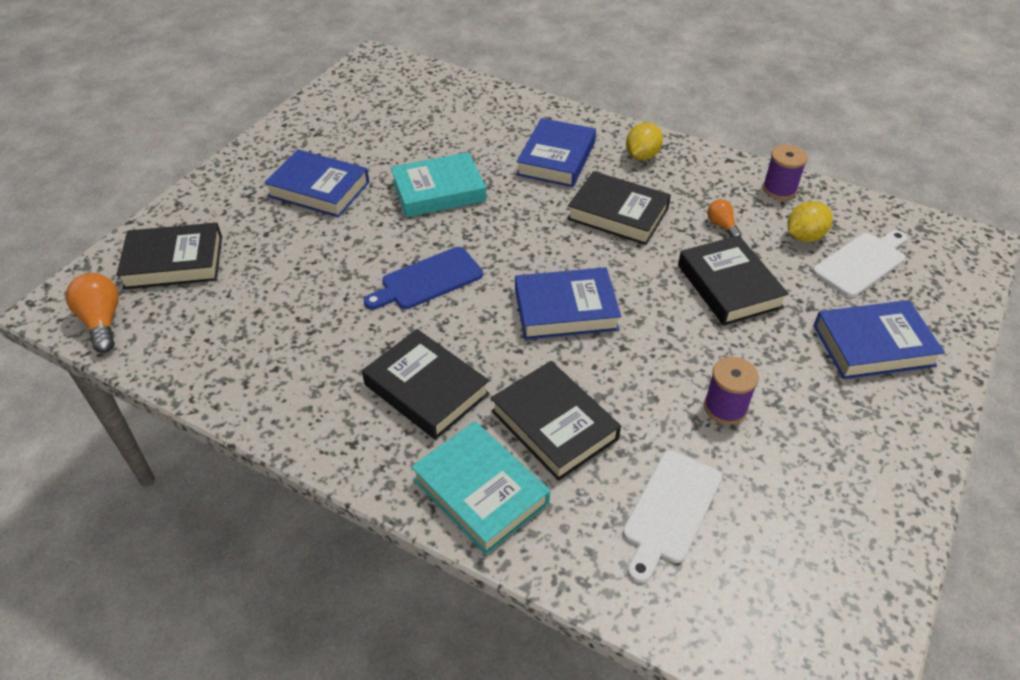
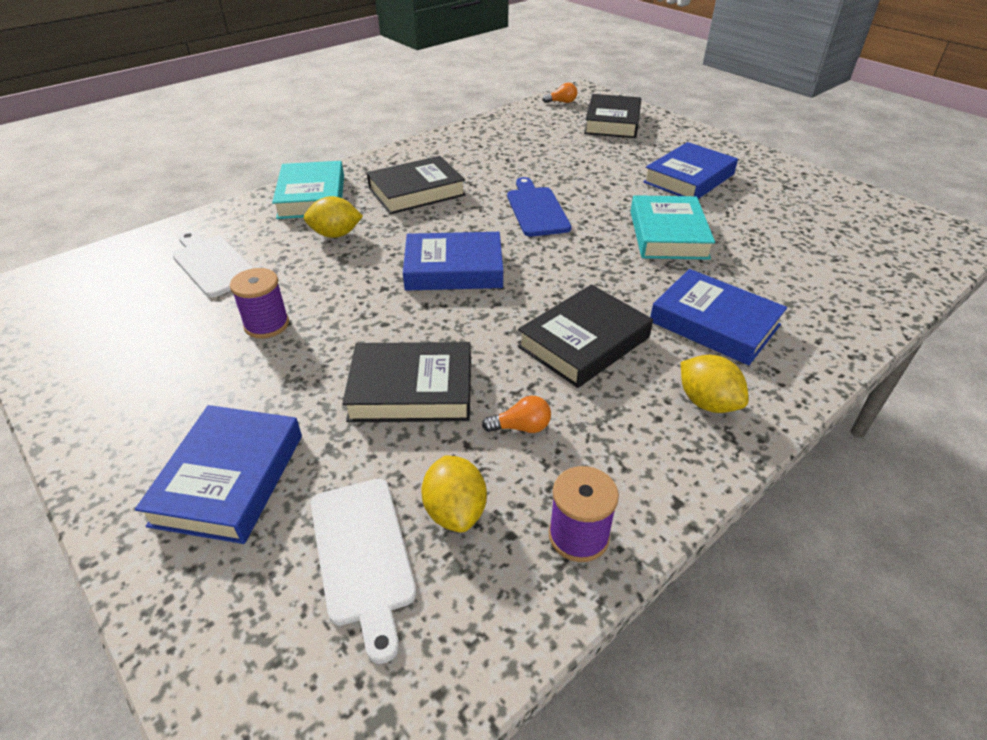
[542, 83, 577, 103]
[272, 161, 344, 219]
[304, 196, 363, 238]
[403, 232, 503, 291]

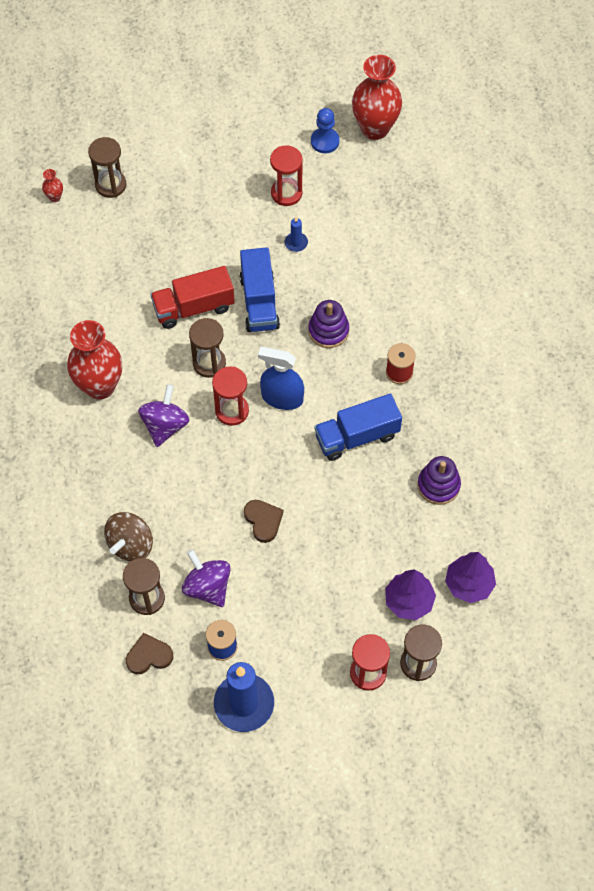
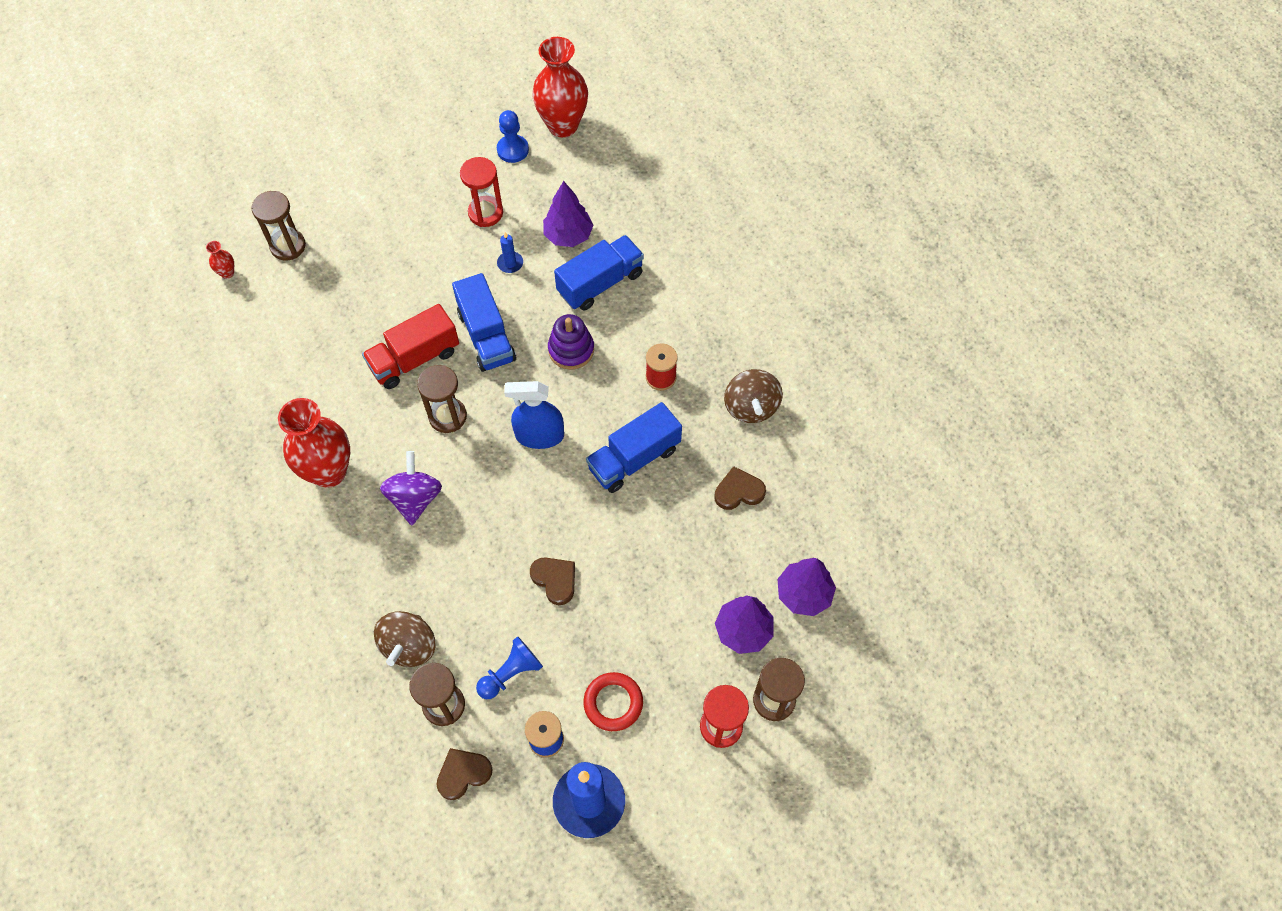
[476, 636, 543, 699]
[212, 366, 249, 426] (first image)
[714, 466, 766, 510]
[543, 181, 593, 247]
[554, 235, 644, 310]
[583, 672, 643, 731]
[724, 369, 783, 423]

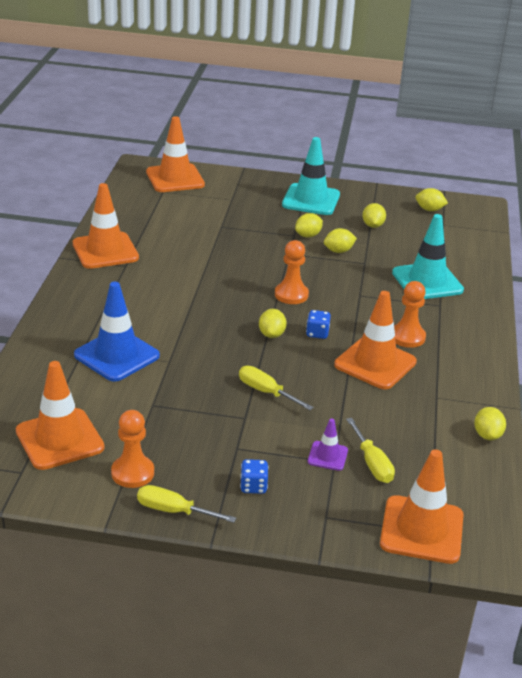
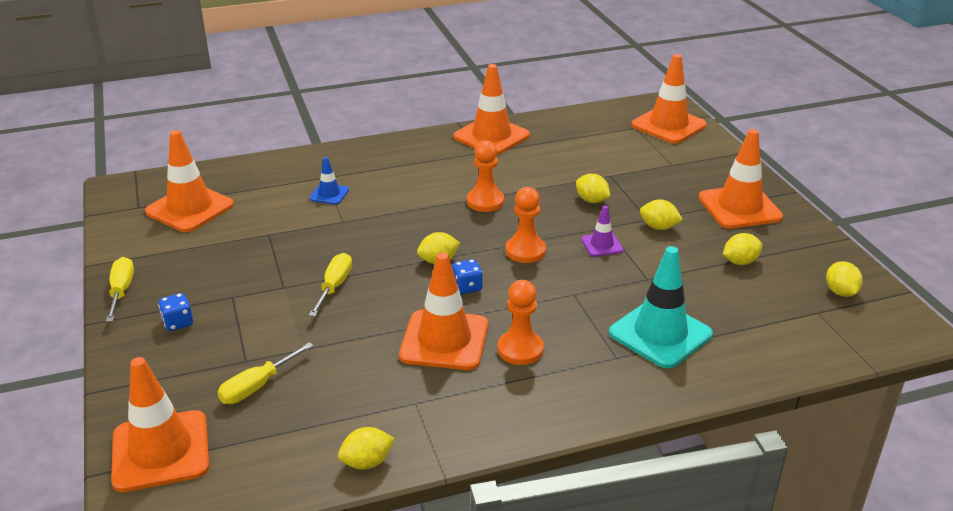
[309, 157, 349, 205]
[467, 140, 504, 212]
[698, 129, 783, 229]
[581, 206, 623, 257]
[576, 174, 610, 203]

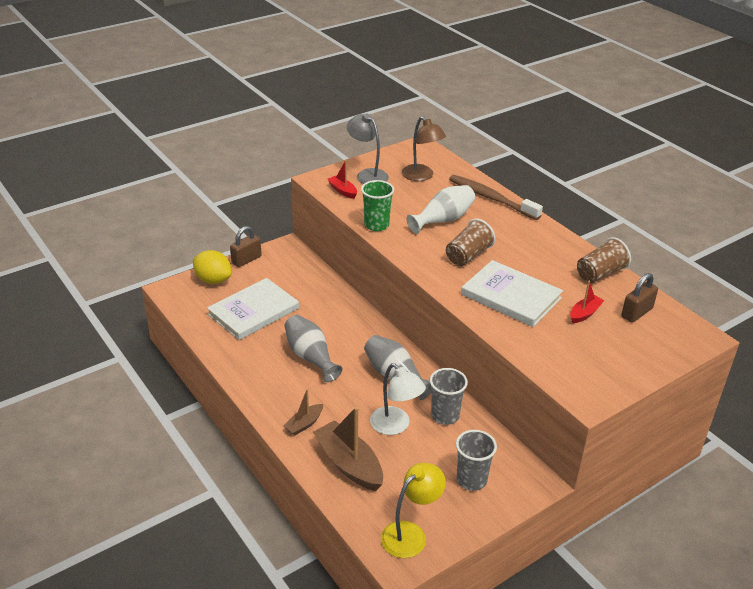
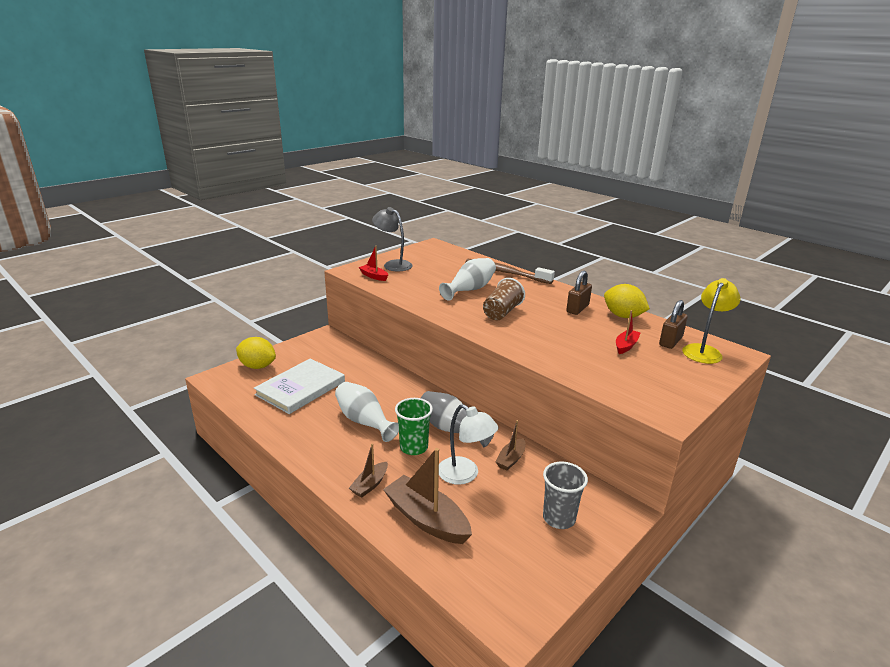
[566, 271, 592, 315]
[335, 382, 399, 442]
[395, 398, 433, 455]
[682, 278, 741, 364]
[402, 116, 446, 181] (first image)
[495, 420, 526, 470]
[461, 260, 563, 327] (first image)
[604, 284, 650, 318]

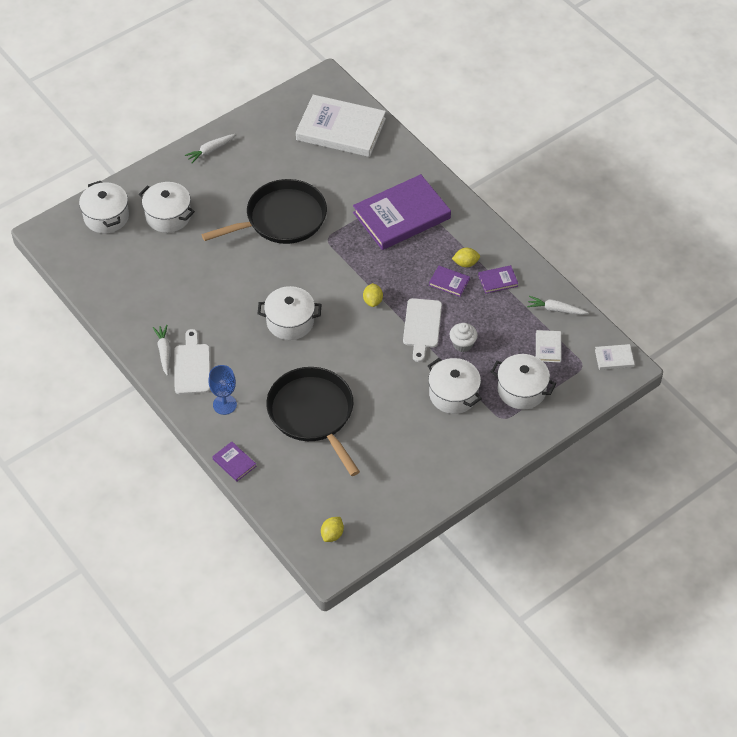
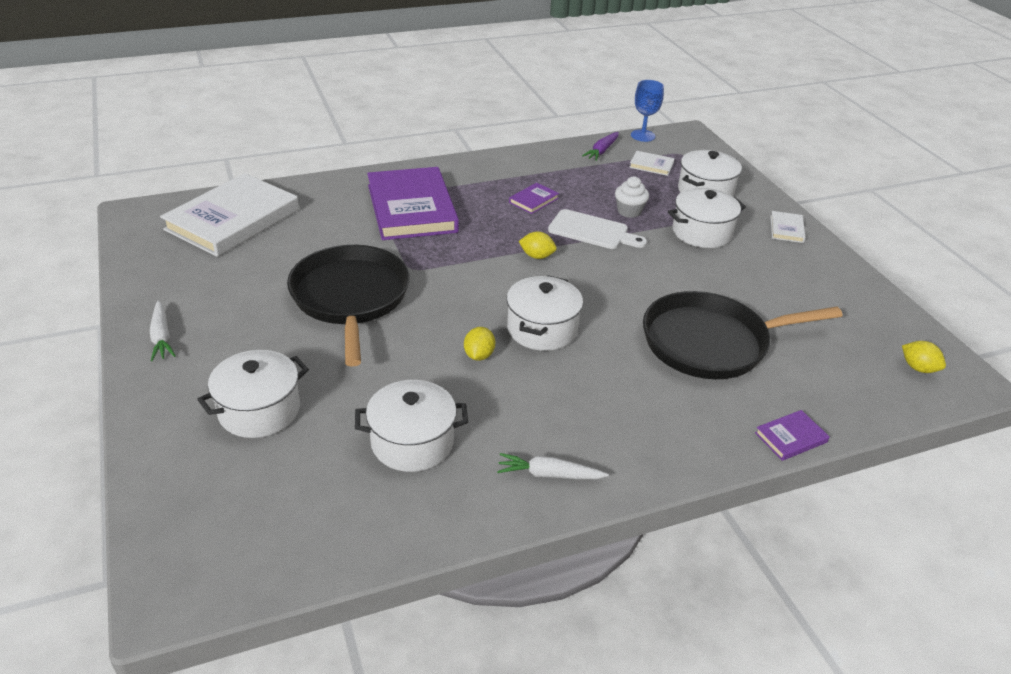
[355, 380, 468, 472]
[174, 329, 210, 394] (first image)
[631, 80, 664, 142]
[464, 327, 495, 361]
[478, 265, 518, 294] (first image)
[582, 132, 619, 161]
[770, 211, 806, 243]

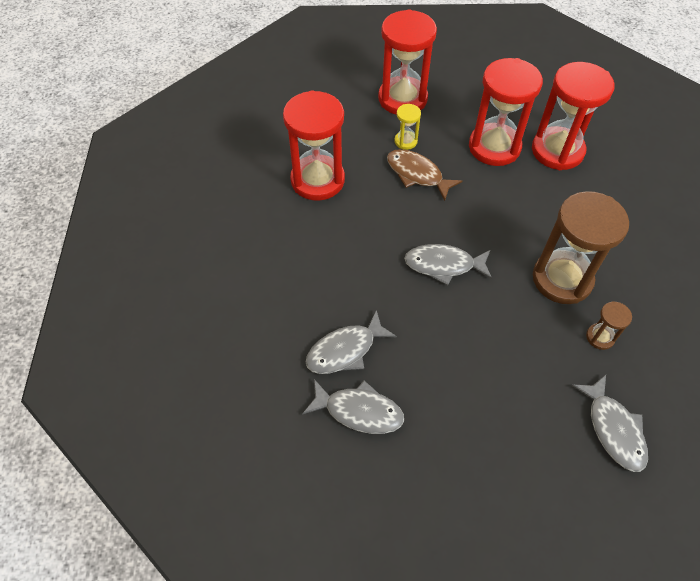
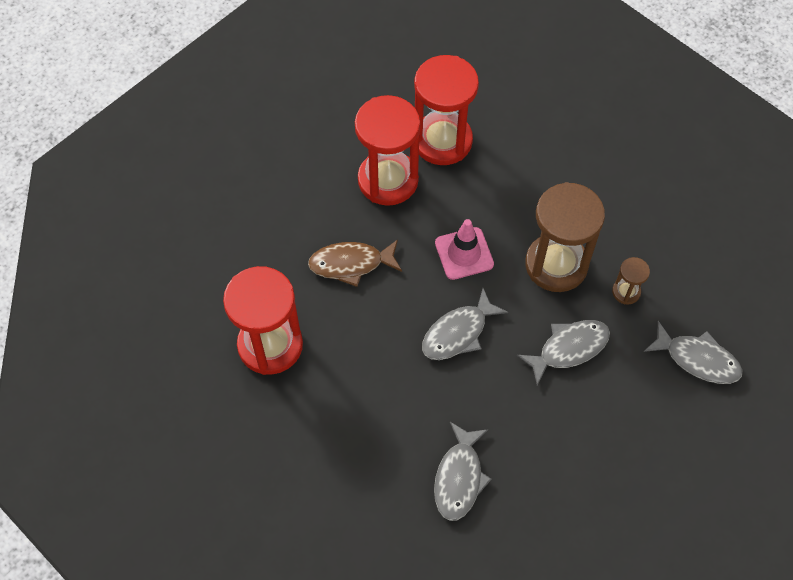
[517, 320, 610, 386]
[378, 9, 437, 115] (first image)
[394, 104, 421, 150] (first image)
[435, 219, 494, 280]

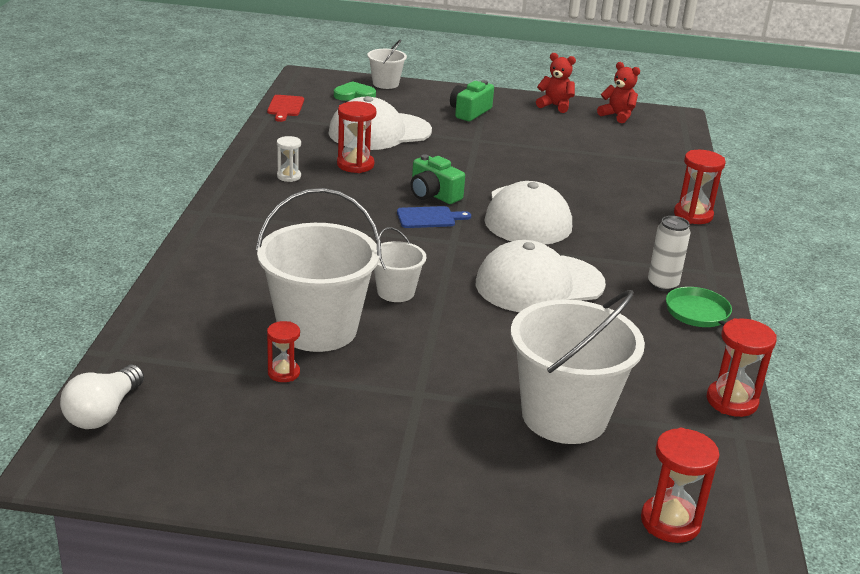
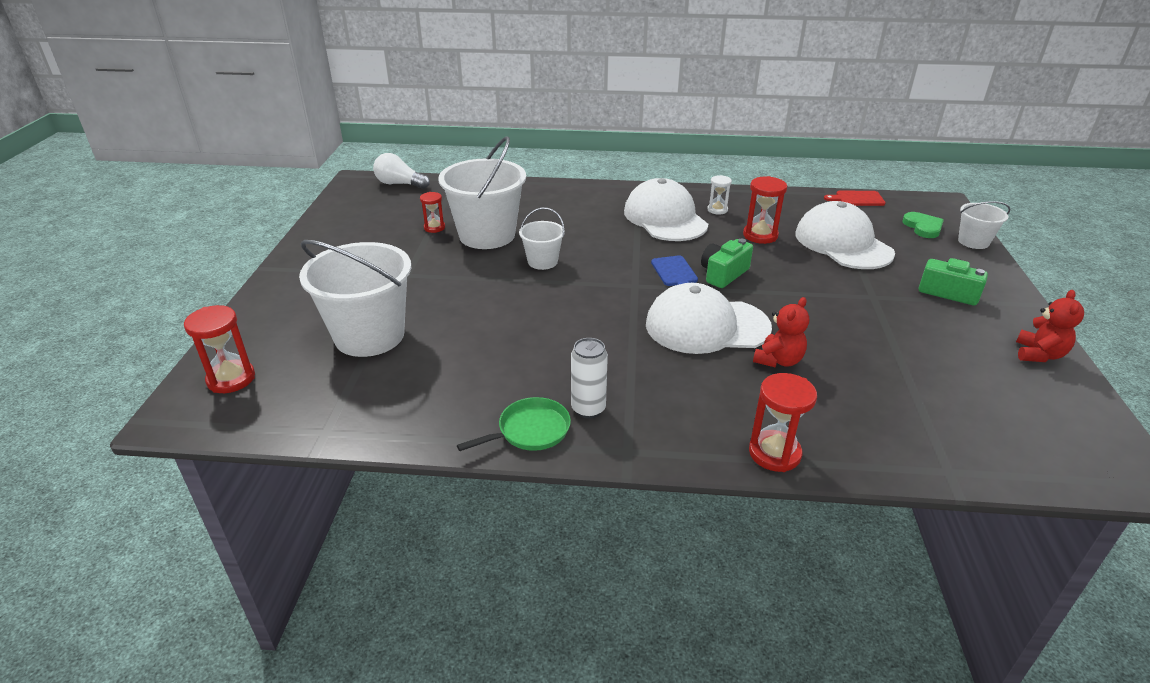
[624, 178, 708, 241]
[753, 297, 809, 368]
[707, 318, 777, 417] (first image)

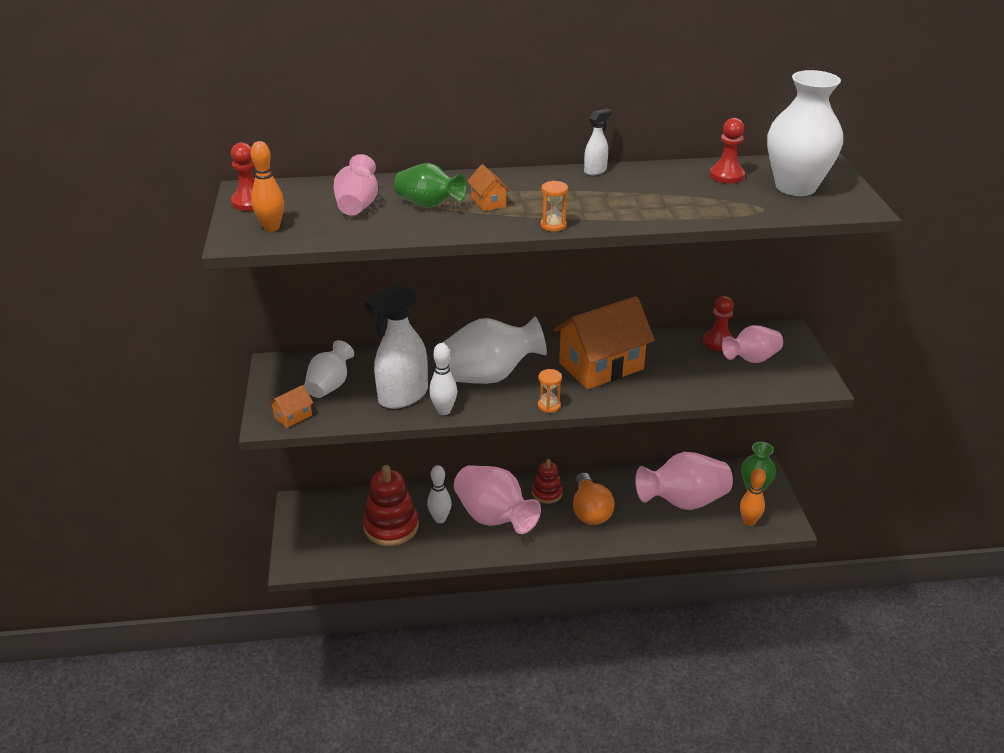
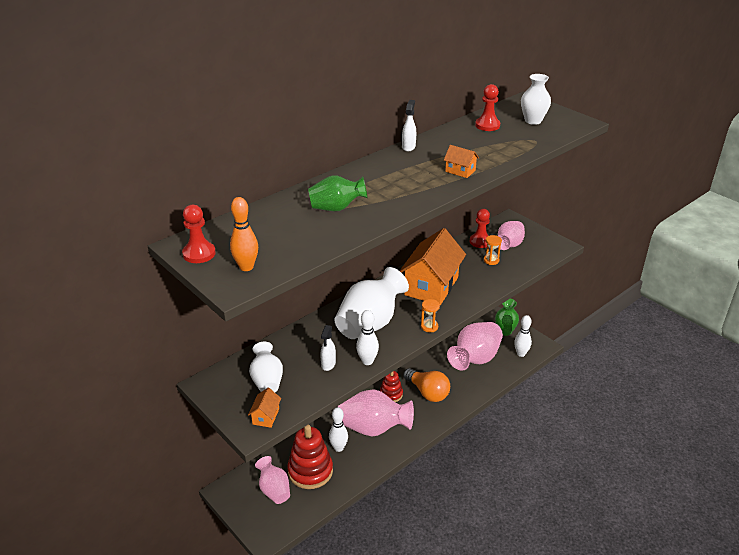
[255, 456, 290, 504]
[320, 325, 336, 371]
[444, 145, 479, 178]
[484, 235, 502, 265]
[514, 315, 532, 357]
[521, 74, 551, 125]

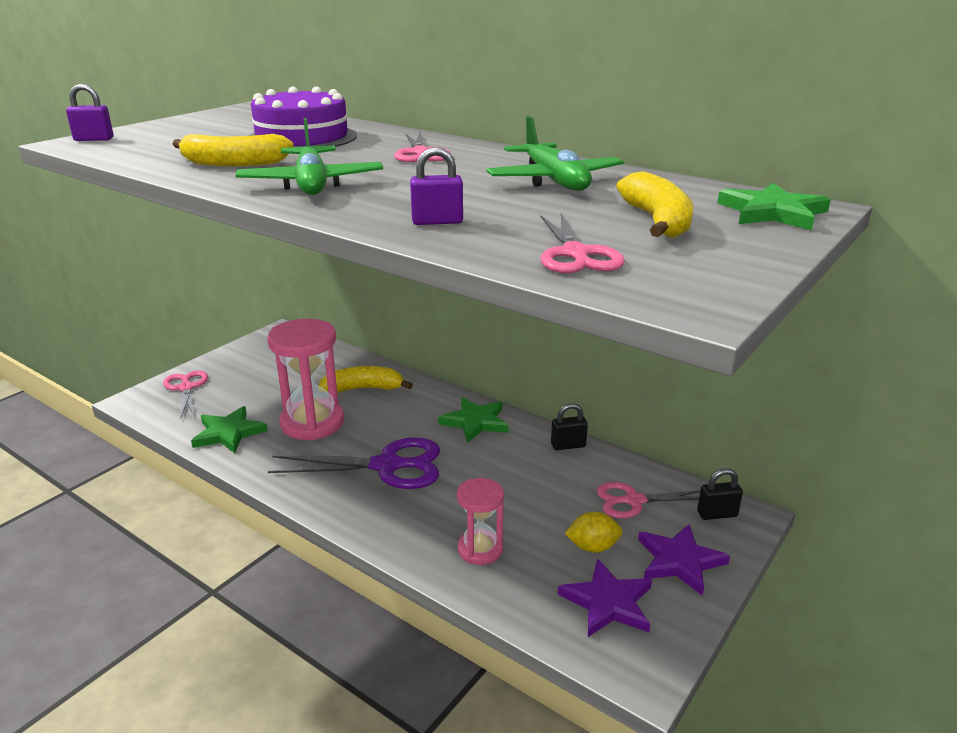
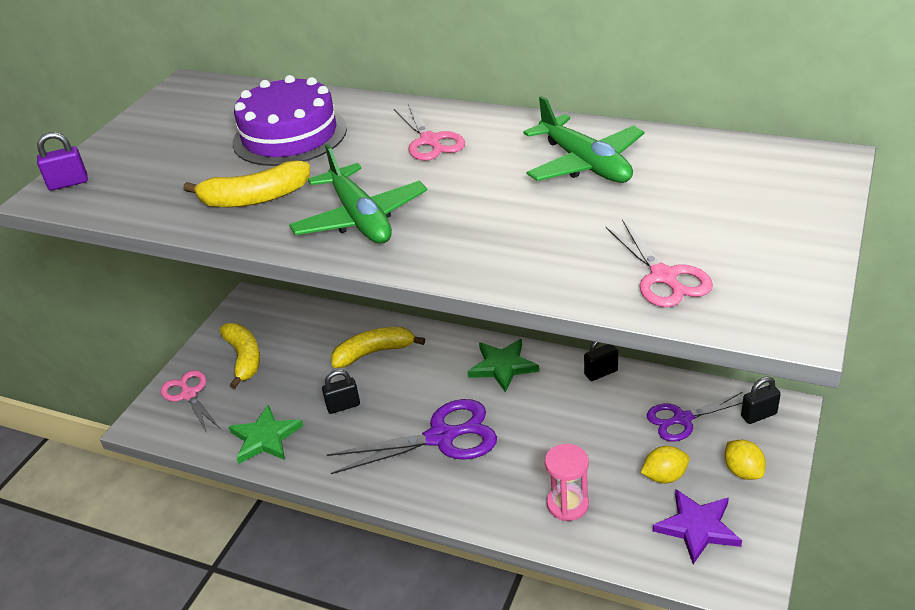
[322, 370, 360, 414]
[410, 147, 463, 225] (first image)
[646, 392, 743, 441]
[219, 323, 260, 389]
[725, 440, 766, 480]
[718, 183, 831, 230] (first image)

